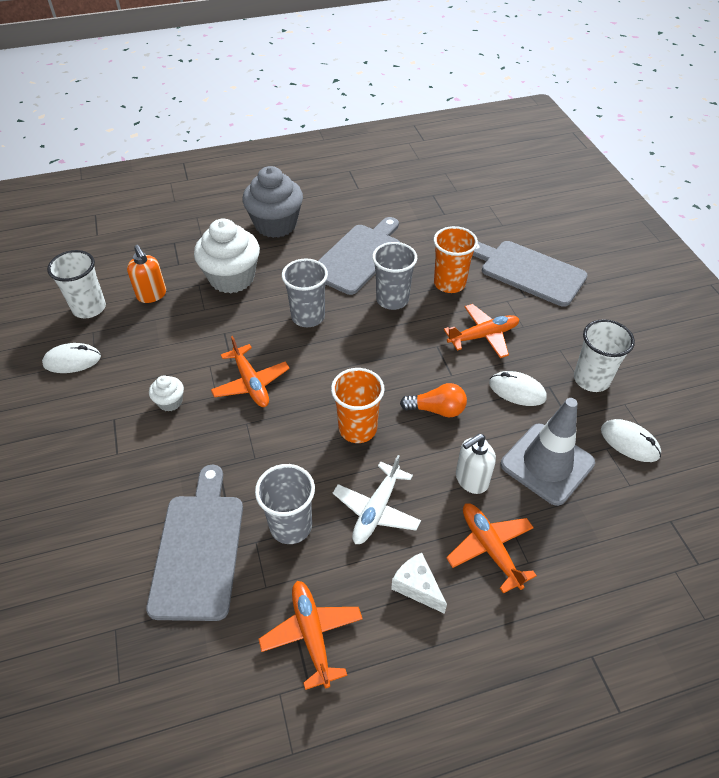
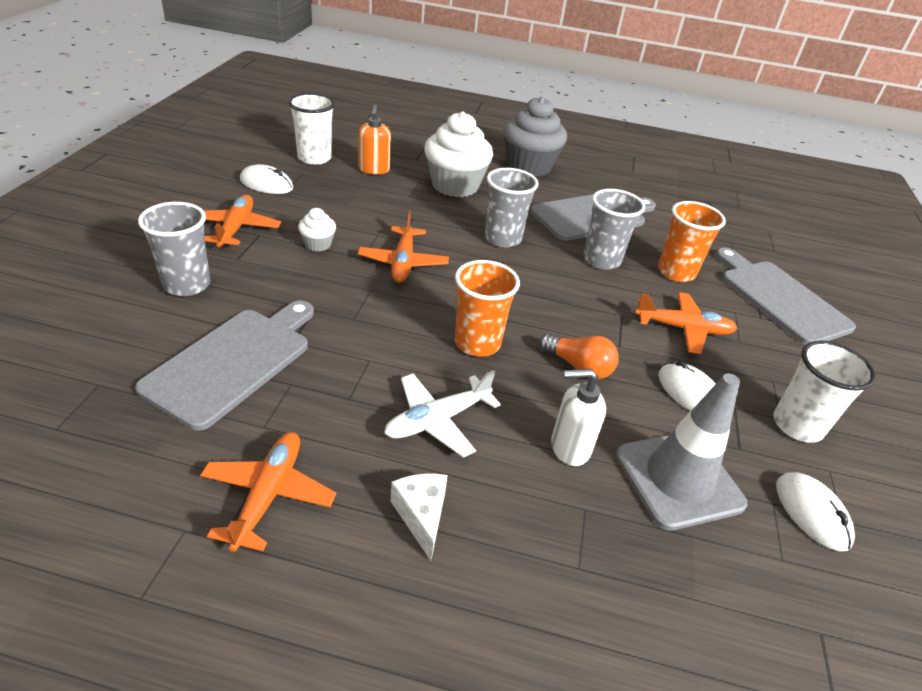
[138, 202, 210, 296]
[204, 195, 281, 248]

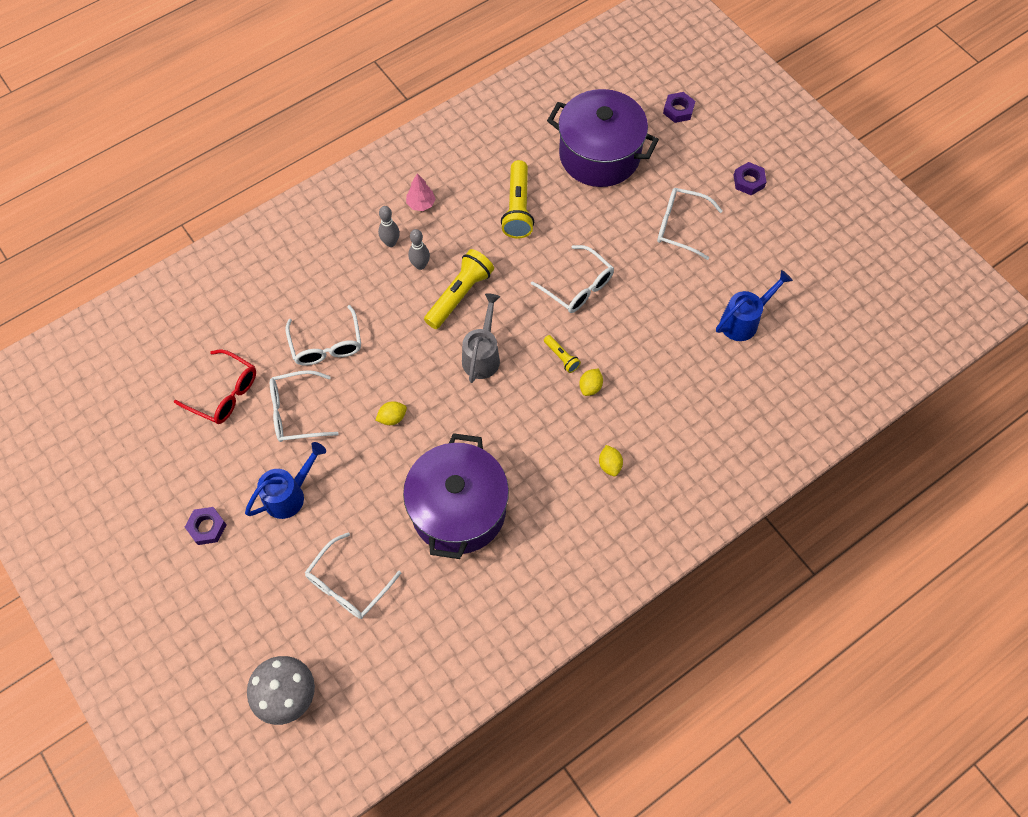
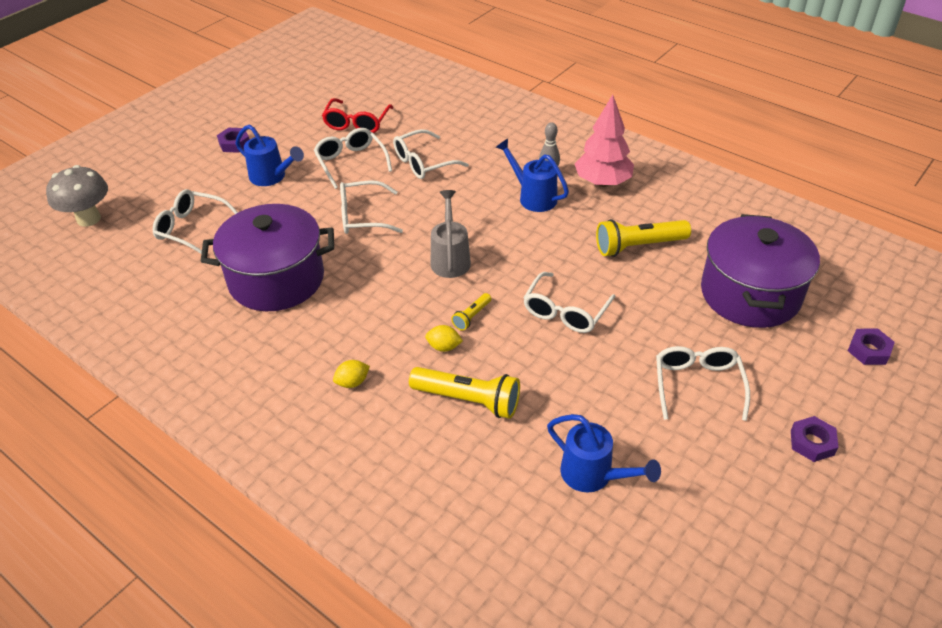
[340, 181, 403, 234]
[575, 95, 634, 187]
[496, 139, 569, 212]
[409, 367, 520, 419]
[431, 190, 471, 278]

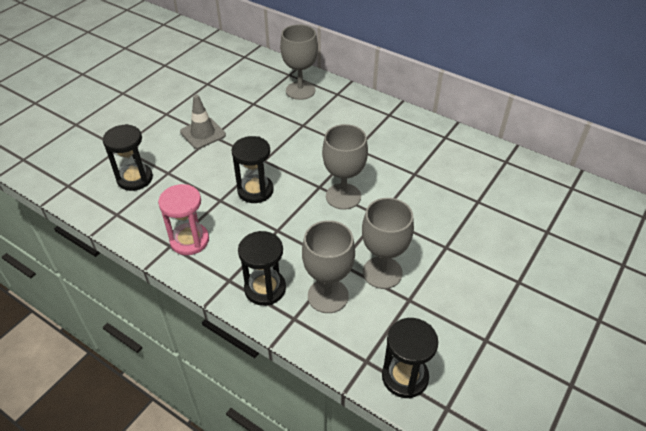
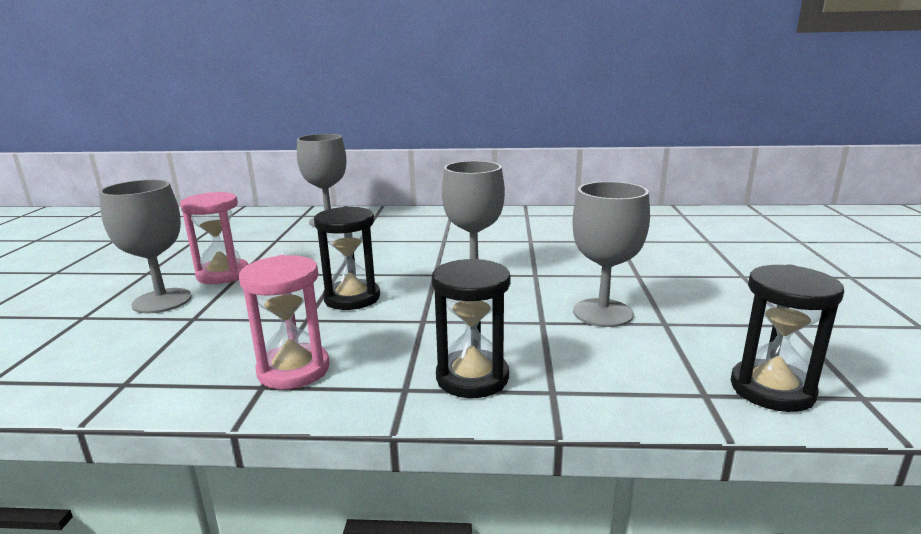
[103, 124, 153, 191] (first image)
[180, 192, 248, 284]
[99, 180, 192, 314]

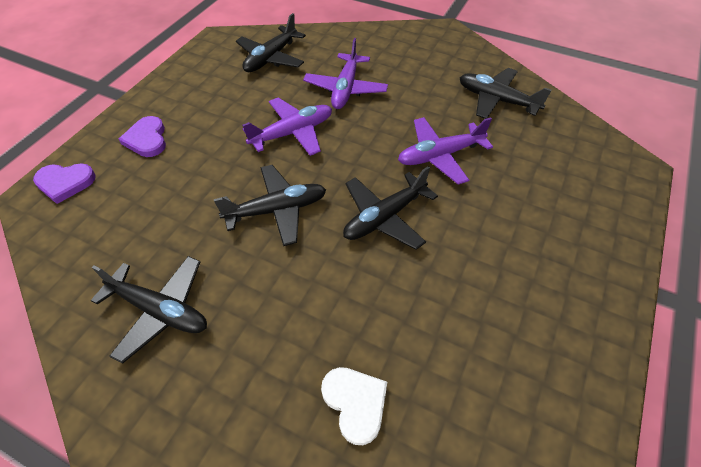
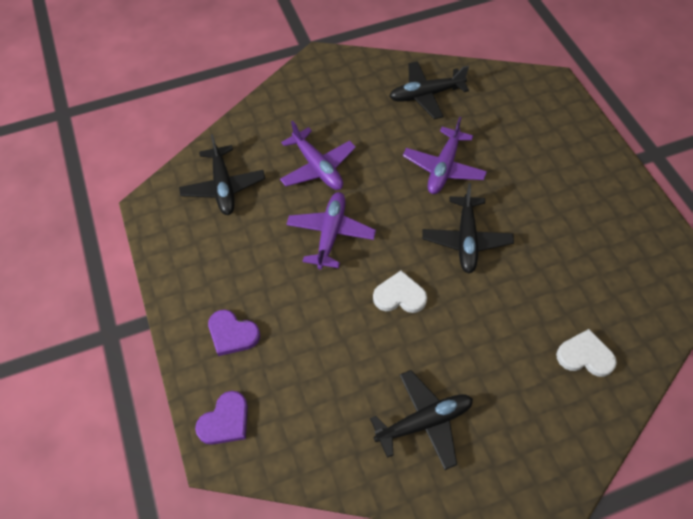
[373, 270, 427, 313]

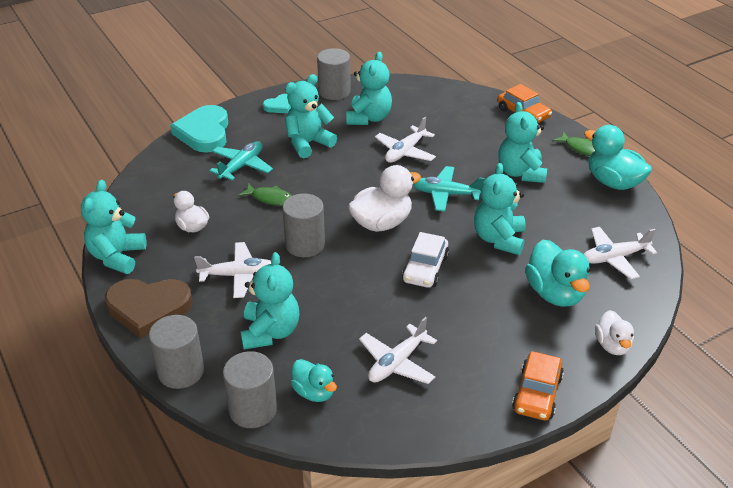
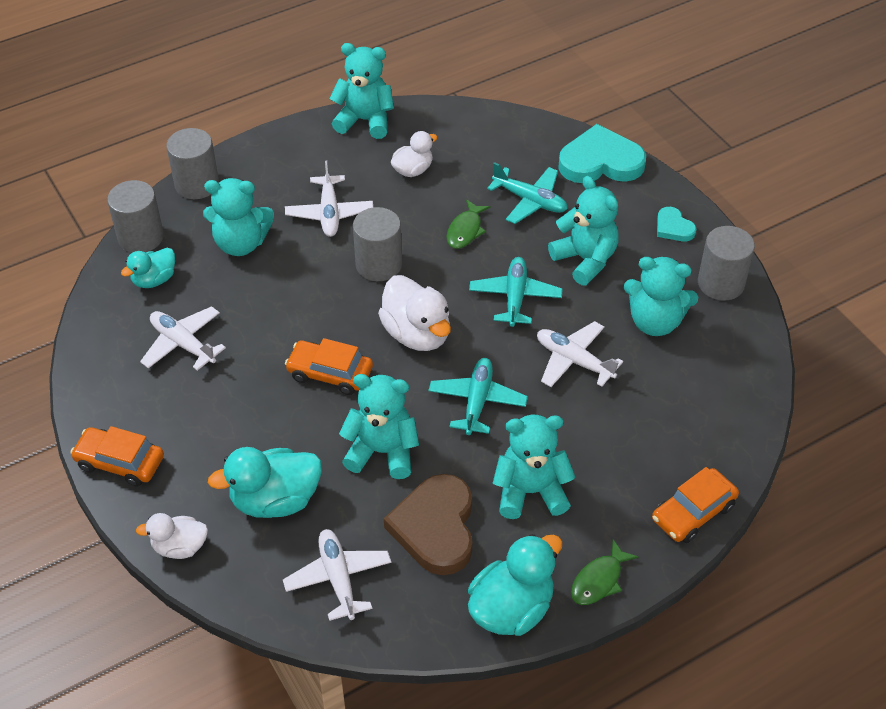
[384, 474, 473, 575]
[285, 338, 373, 395]
[469, 257, 563, 327]

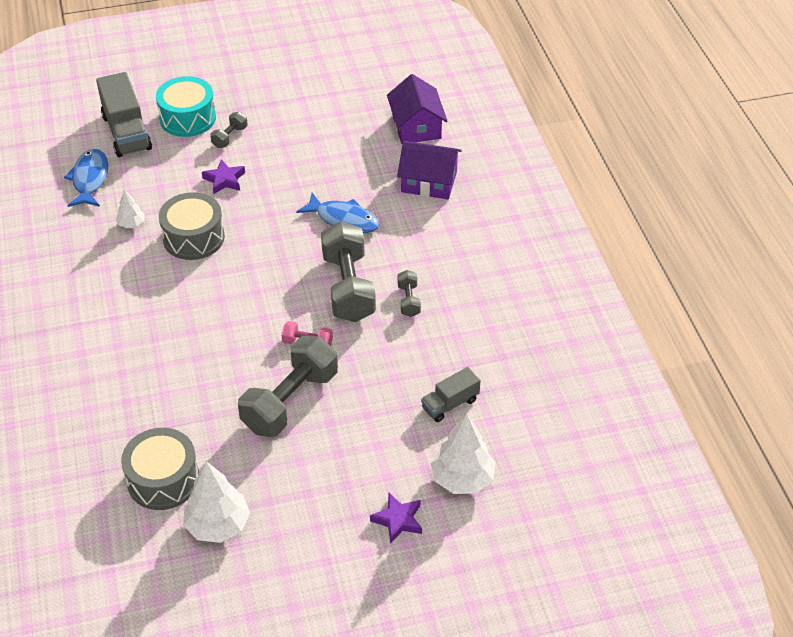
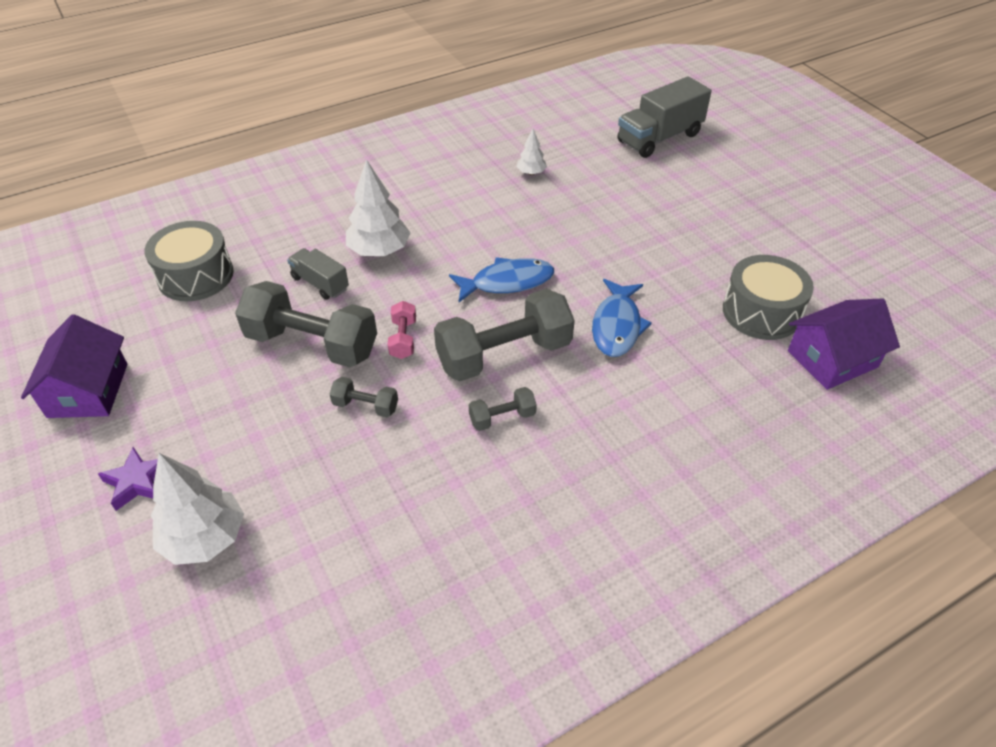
[449, 257, 554, 302]
[156, 76, 216, 137] (first image)
[723, 255, 814, 340]
[346, 159, 410, 256]
[202, 159, 245, 194] (first image)
[330, 377, 398, 417]
[21, 314, 128, 418]
[287, 248, 349, 300]

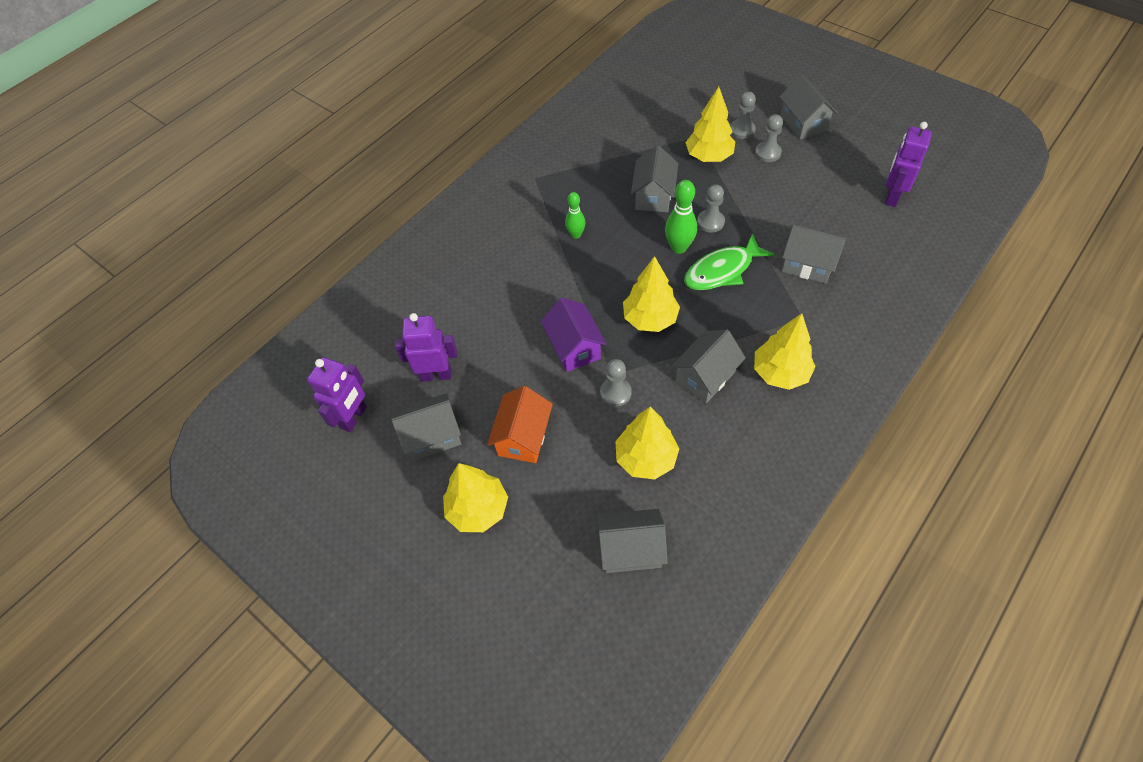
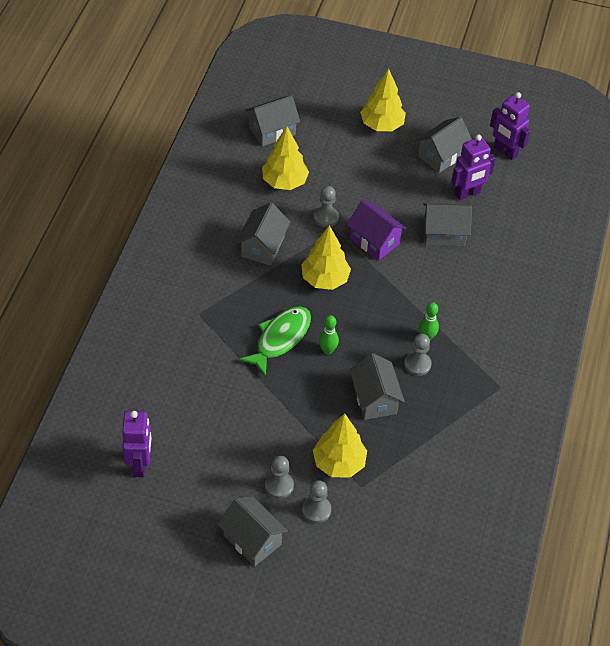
[490, 92, 530, 160]
[487, 386, 553, 463] (first image)
[319, 315, 339, 355]
[404, 334, 432, 376]
[754, 313, 816, 390] (first image)
[423, 203, 472, 246]

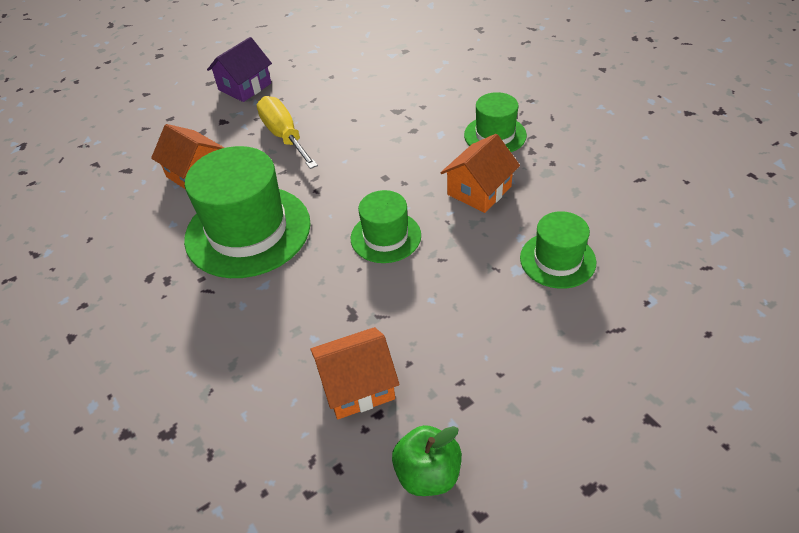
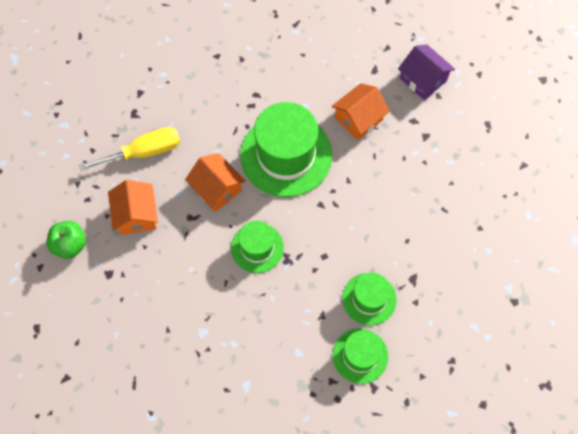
[398, 44, 455, 100]
[79, 127, 180, 171]
[185, 153, 245, 212]
[342, 273, 397, 325]

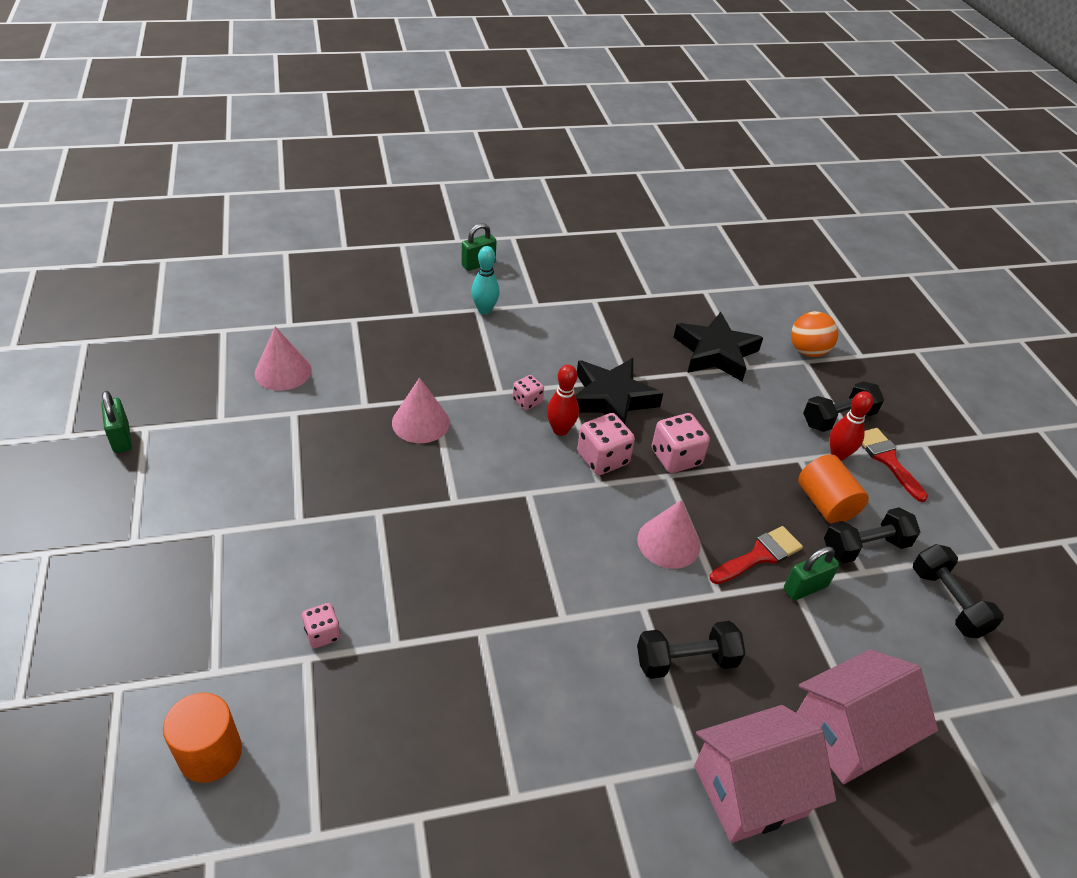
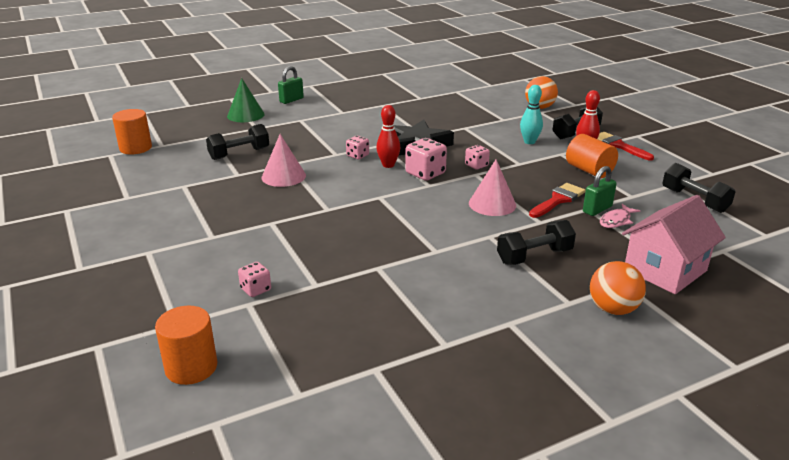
[101, 391, 132, 453] (first image)
[255, 326, 312, 391] (first image)
[520, 85, 543, 144]
[465, 145, 490, 170]
[673, 312, 763, 381] (first image)
[590, 261, 646, 315]
[206, 124, 269, 160]
[112, 109, 152, 155]
[227, 78, 265, 122]
[600, 204, 640, 228]

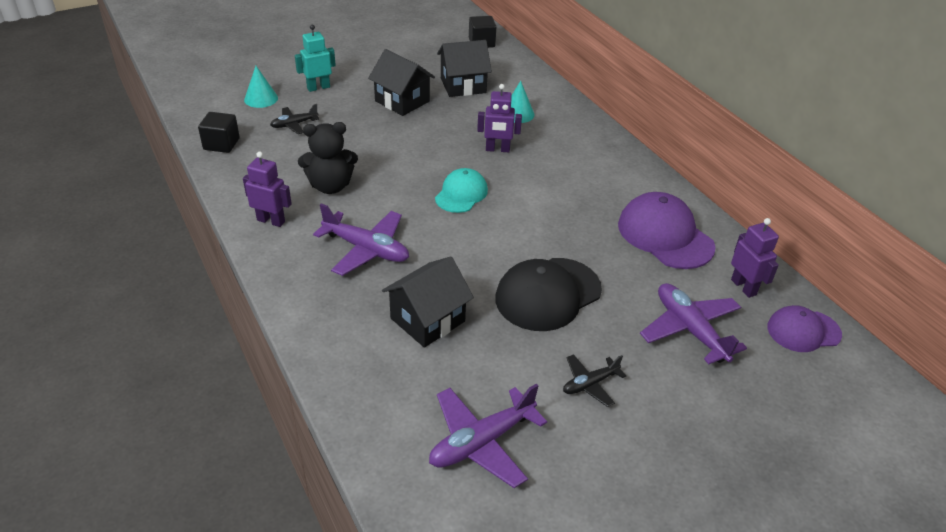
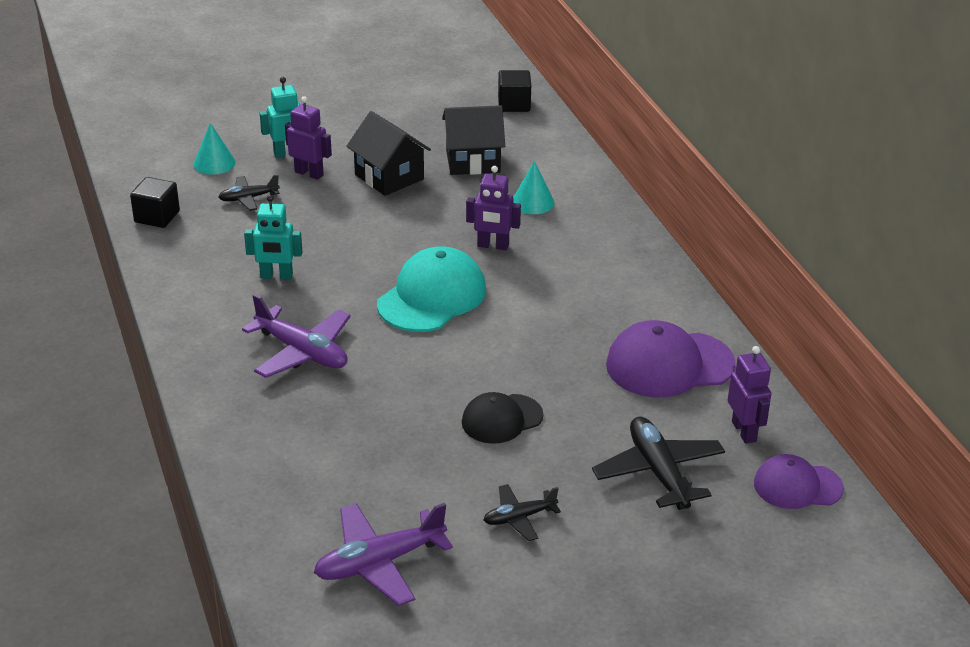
[285, 96, 332, 180]
[244, 195, 302, 280]
[382, 256, 474, 348] (first image)
[377, 246, 486, 332]
[462, 392, 543, 444]
[606, 320, 736, 398]
[592, 417, 725, 510]

